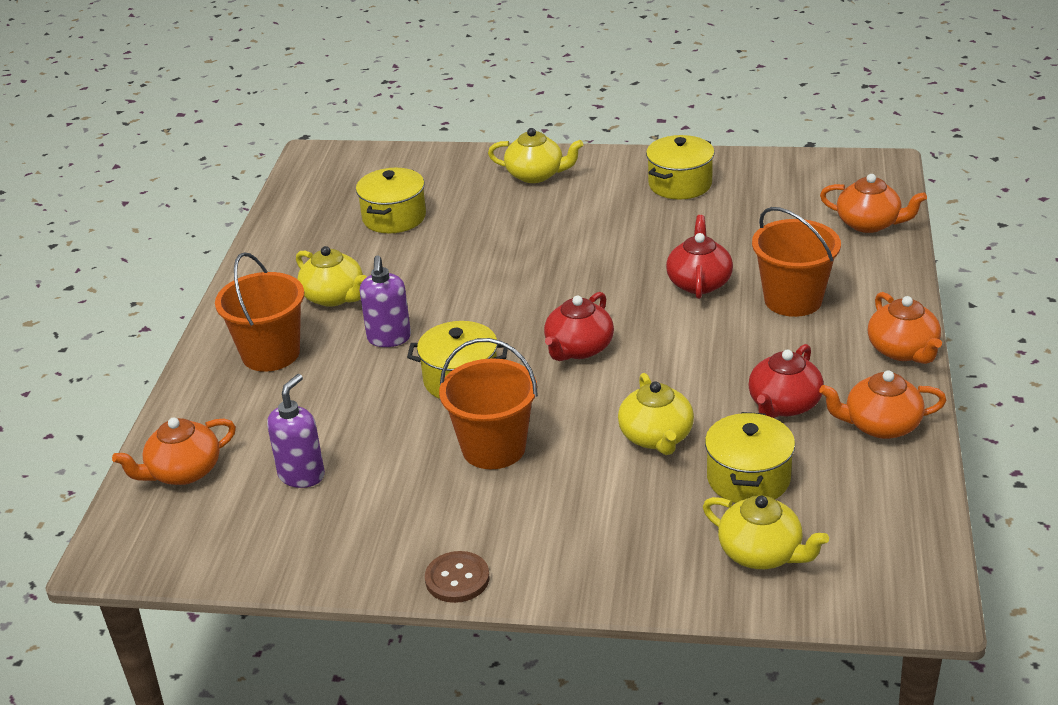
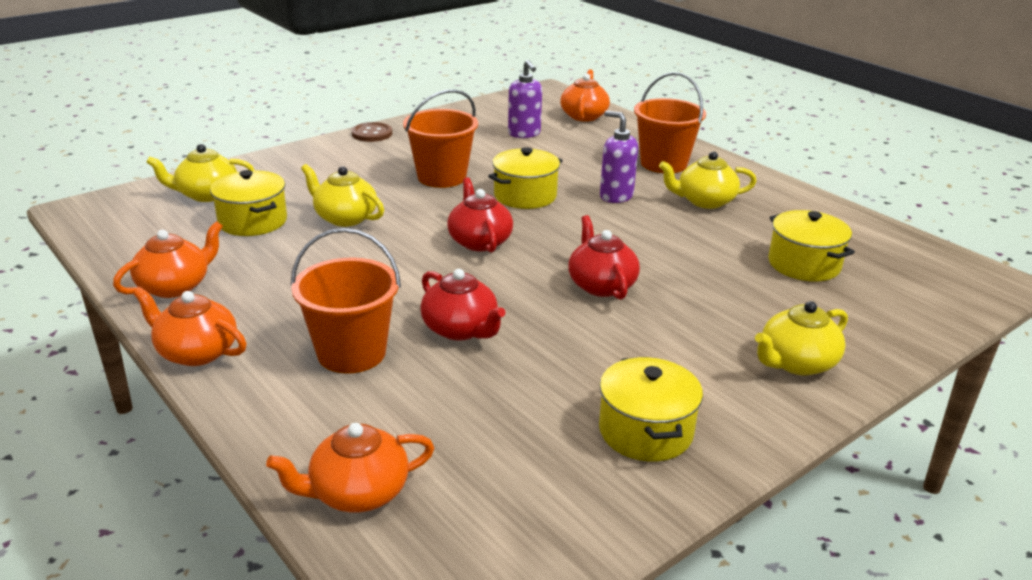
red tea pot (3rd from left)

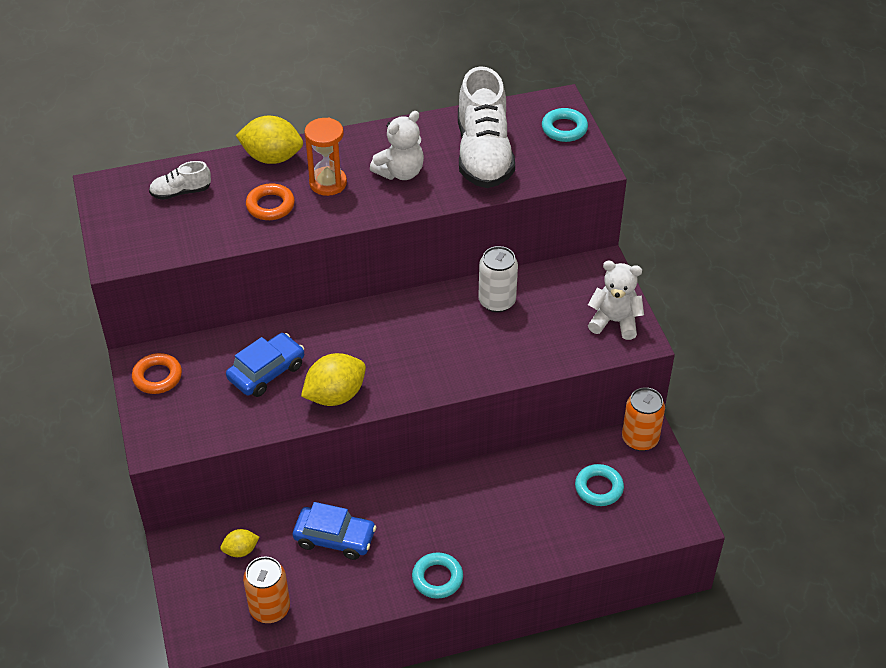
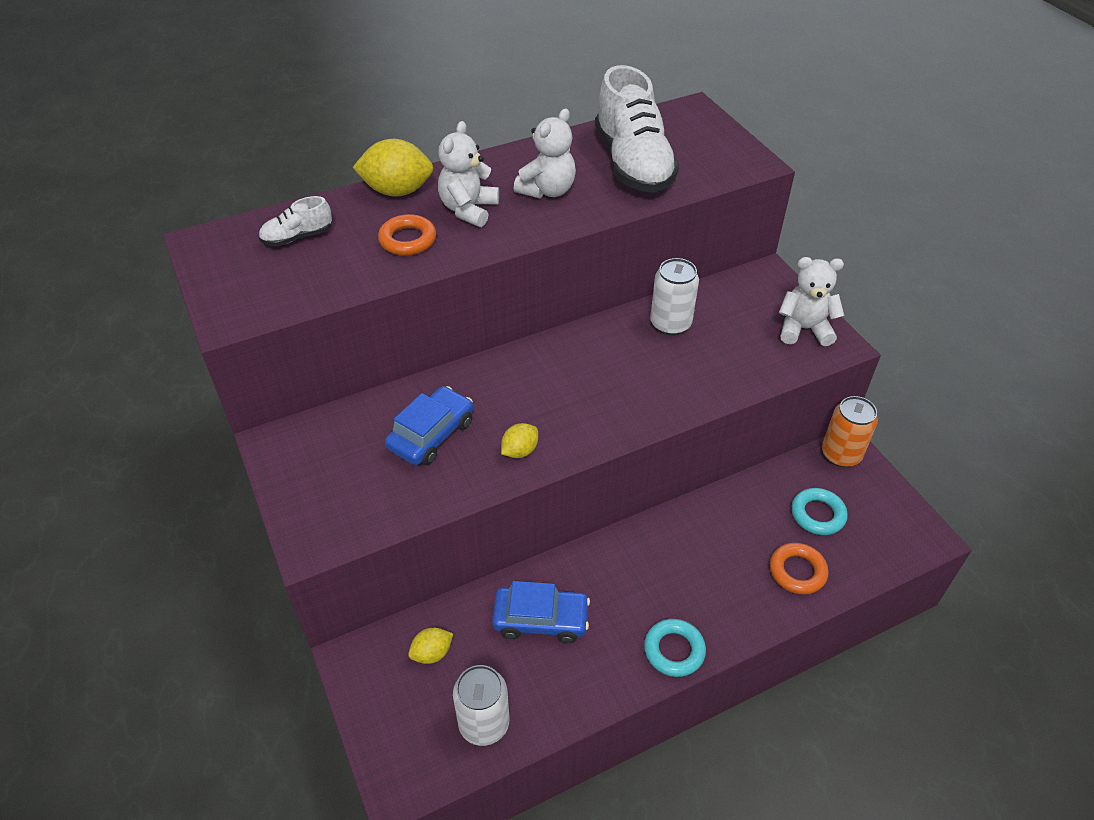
teal hoop (2nd from left in the first image); snow-white teddy (1st from left); bright orange hoop (2nd from left); bright yellow toy lemon (3rd from left); snow-white soda can (1st from left)

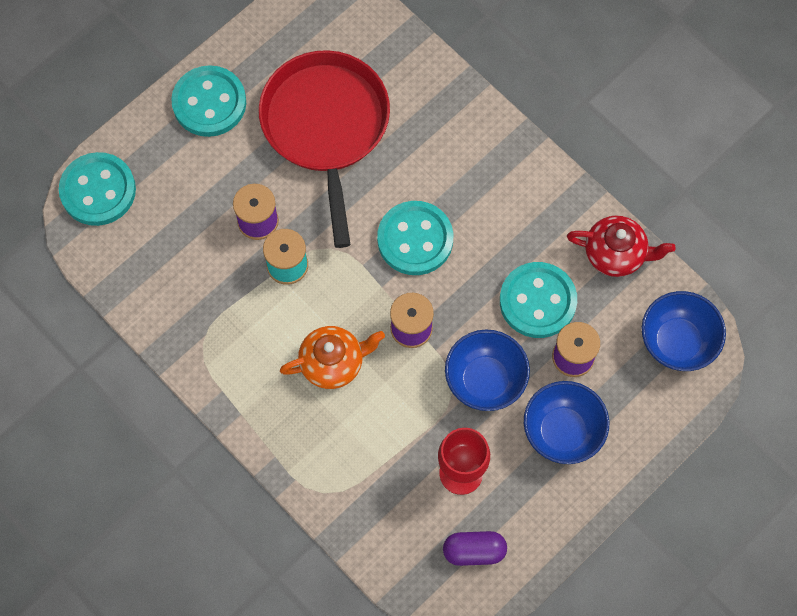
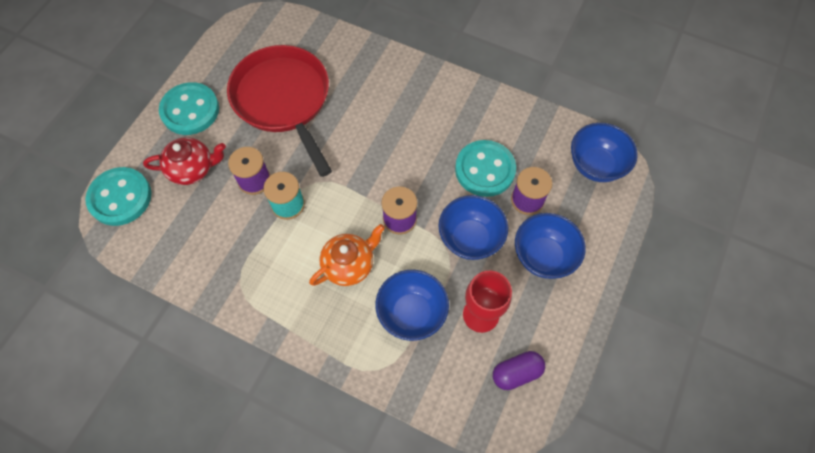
teal sewing button (3rd from left in the first image); red tea pot; cobalt bowl (1st from left)

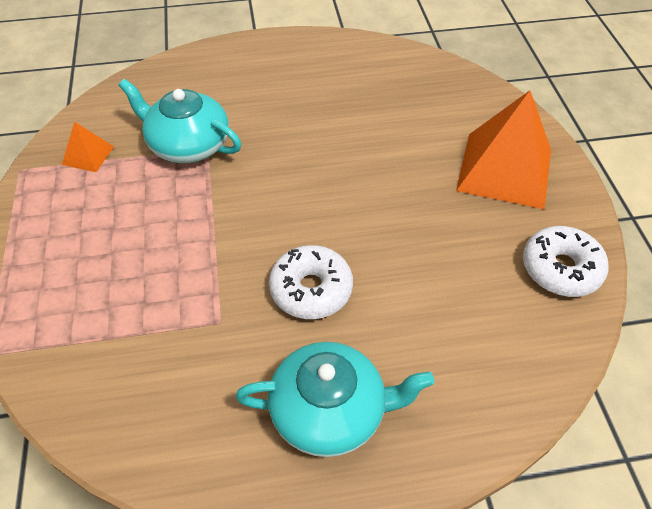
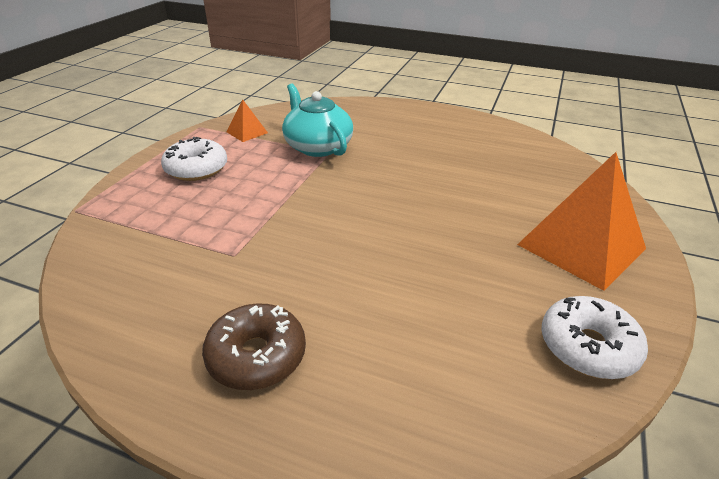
snow-white doughnut (1st from left); brown doughnut

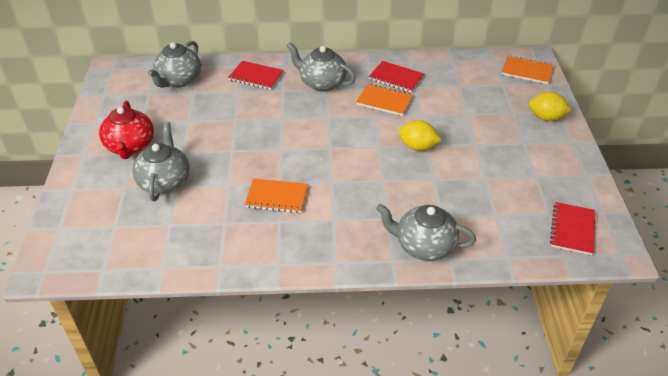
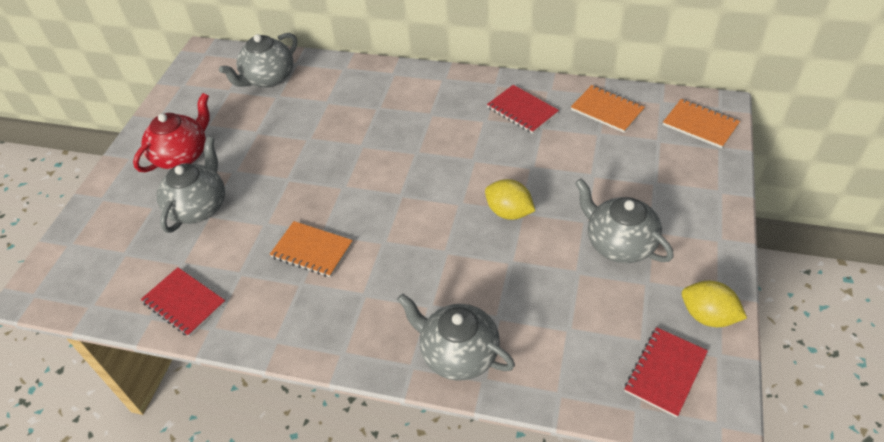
grey tea pot (4th from left); red notebook (1st from left); bright orange notebook (2nd from left); bright yellow toy lemon (2nd from left); red tea pot

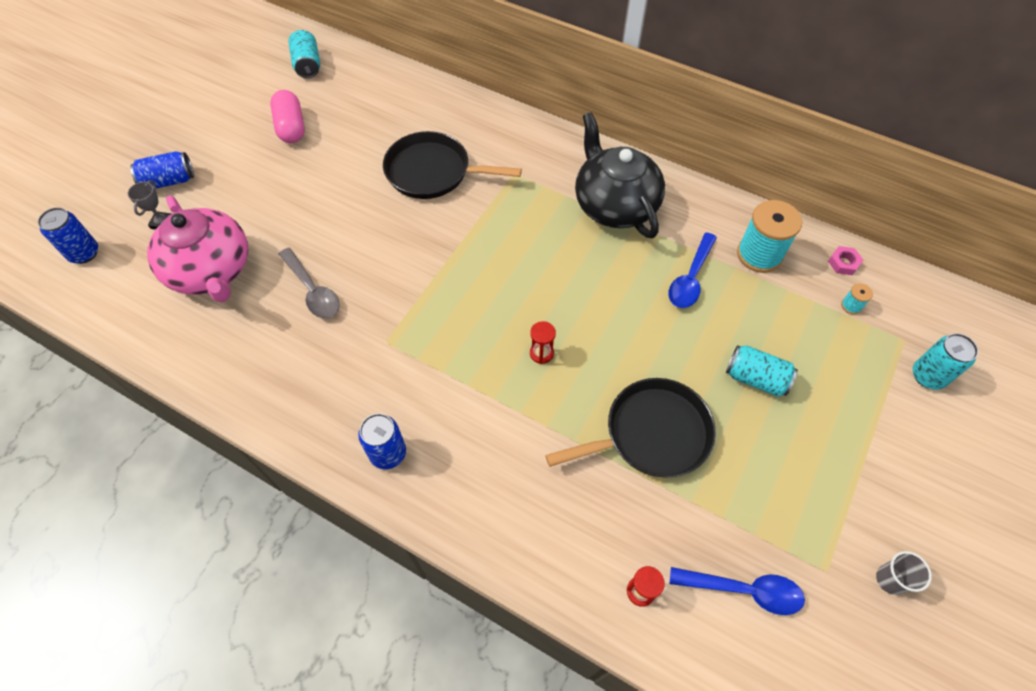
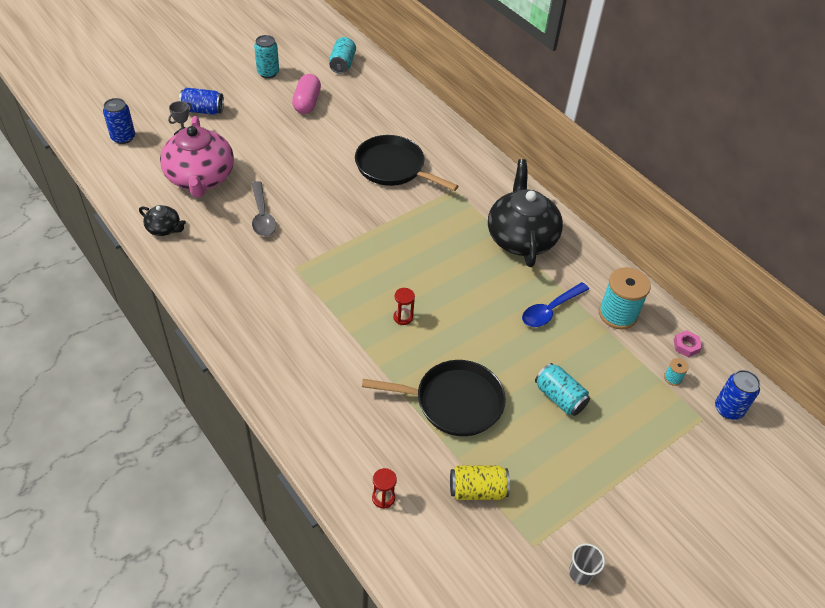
teal soda can (1st from left); cobalt soda can (3rd from left); cobalt spoon (2nd from left in the first image); black tea pot (1st from left); bright yellow soda can

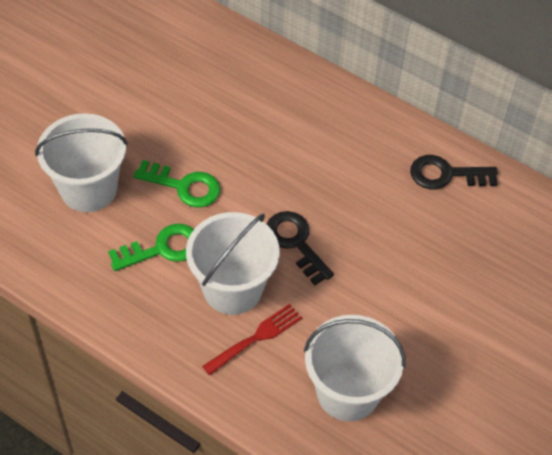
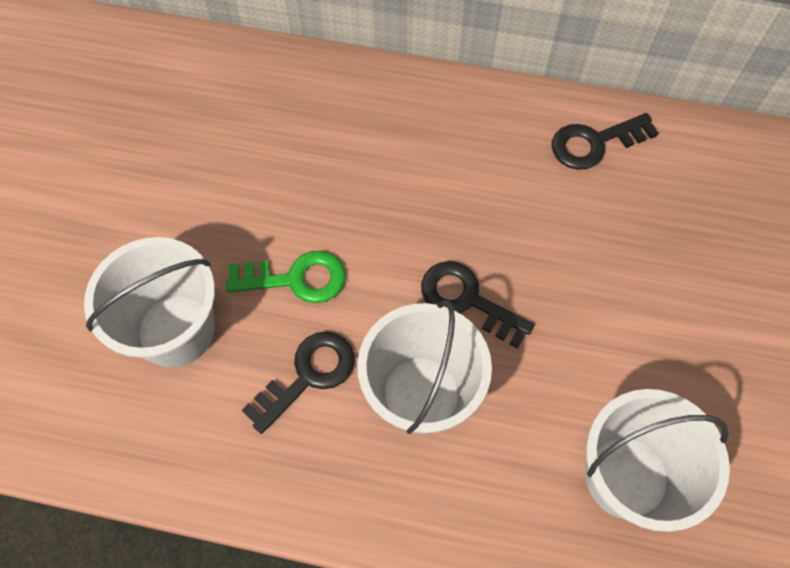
black key (1st from left); red table fork

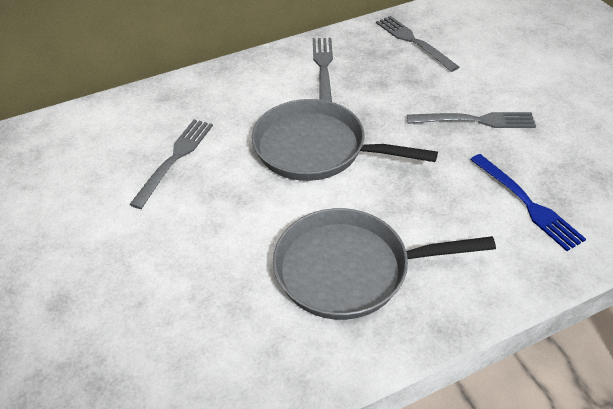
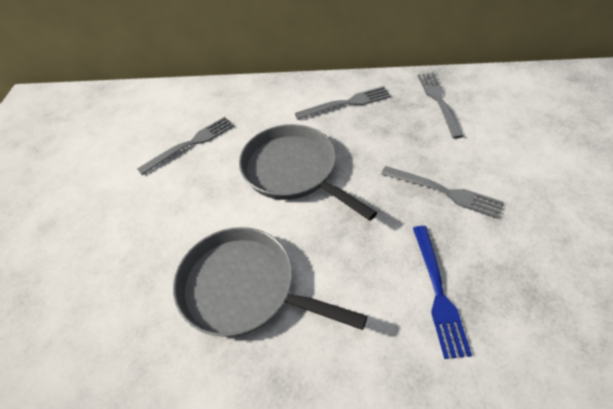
grey table fork (2nd from left)

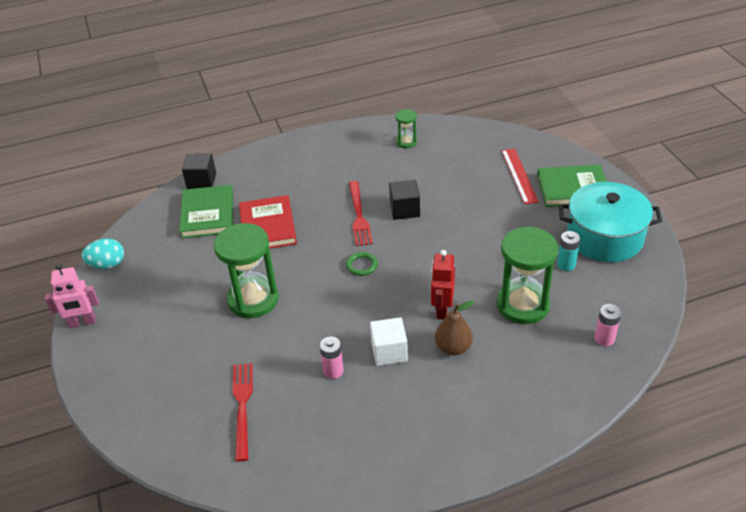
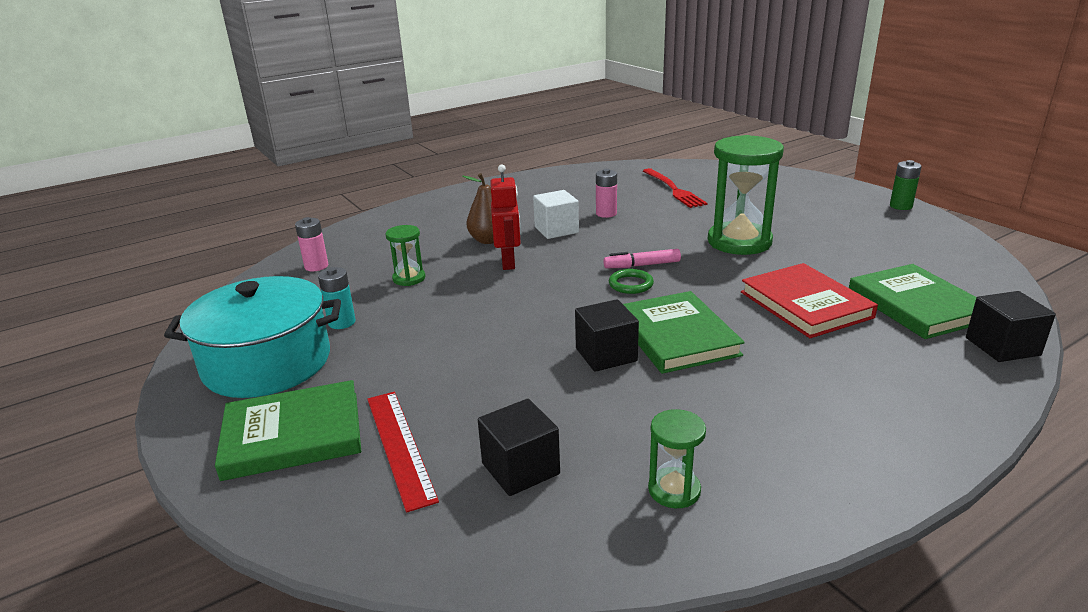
leaf-green hardcover (2nd from left); leaf-green sandglass (1st from left); teal egg; leaf-green power cell; pink marker; black block (1st from left)

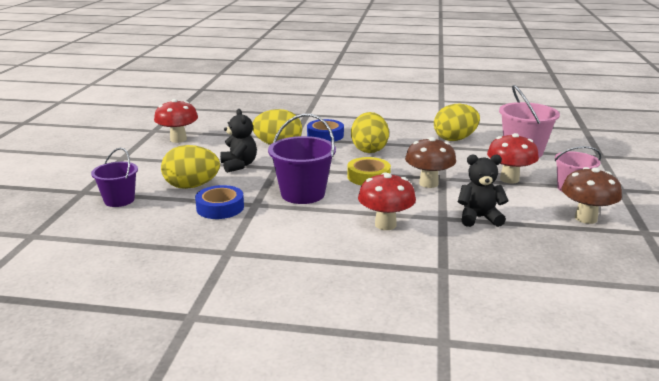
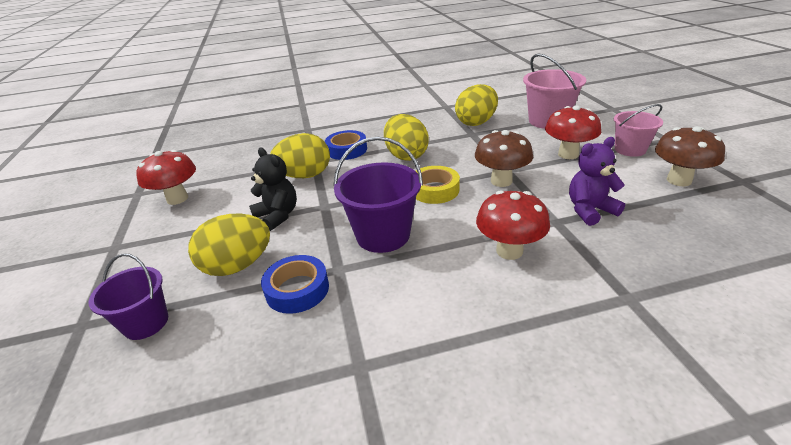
purple teddy

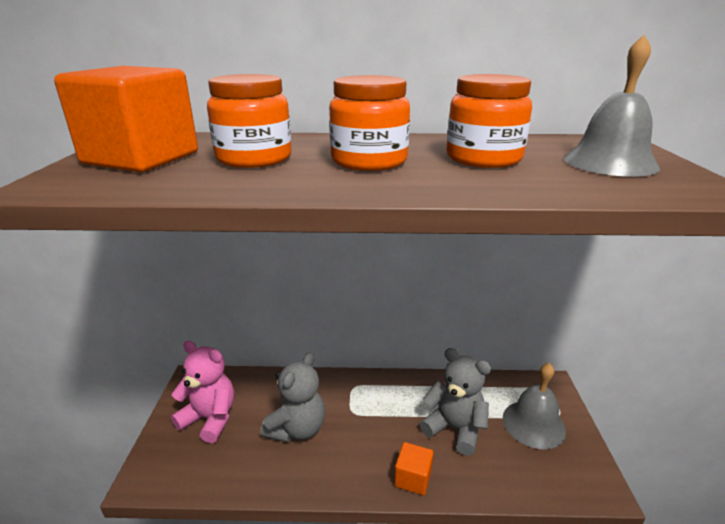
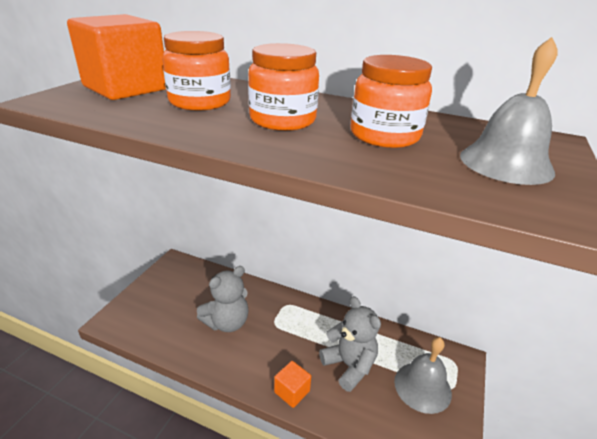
pink teddy

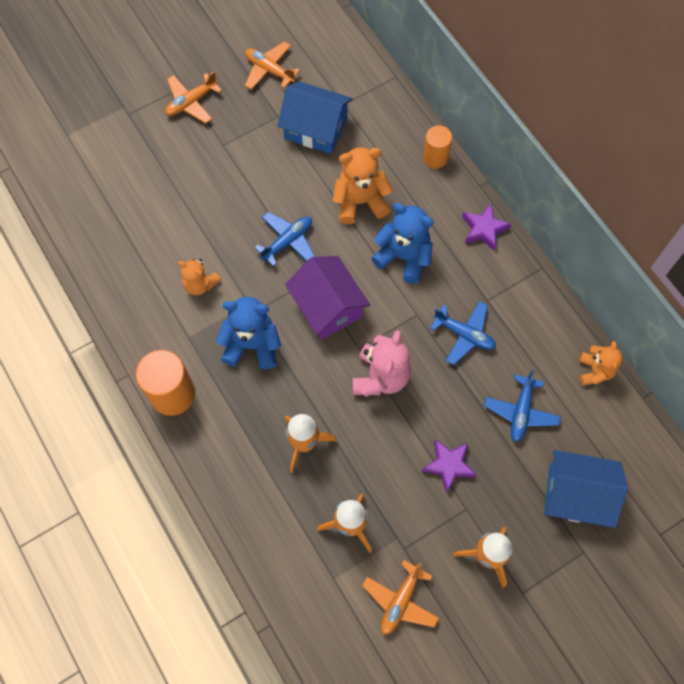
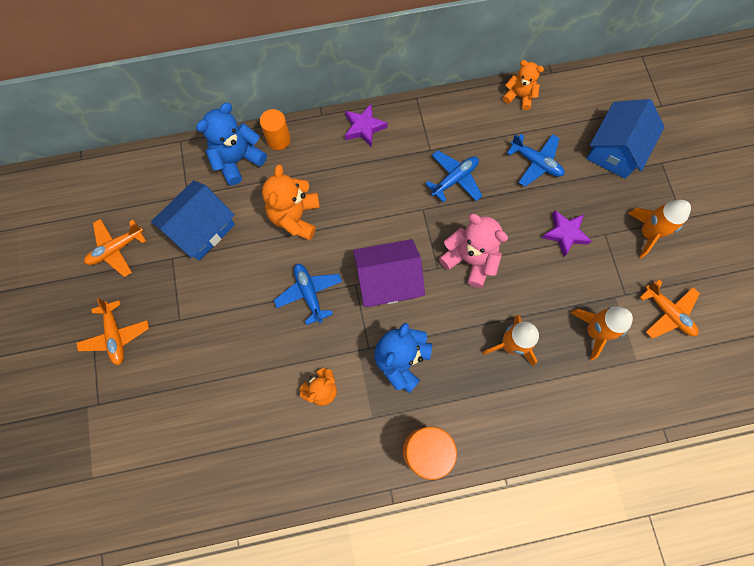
cobalt teddy (1st from left)

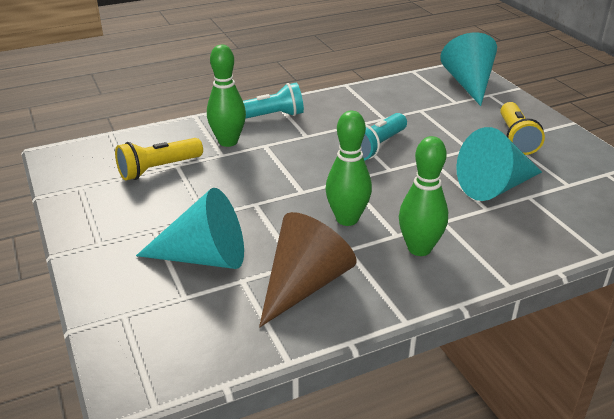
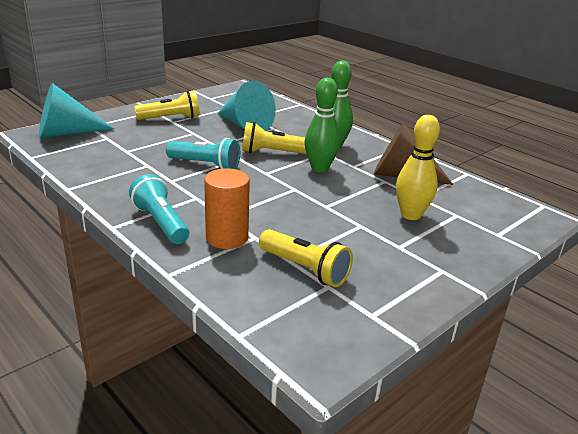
bright orange solid cylinder; bright yellow skittle; bright yellow torch (2nd from left)

